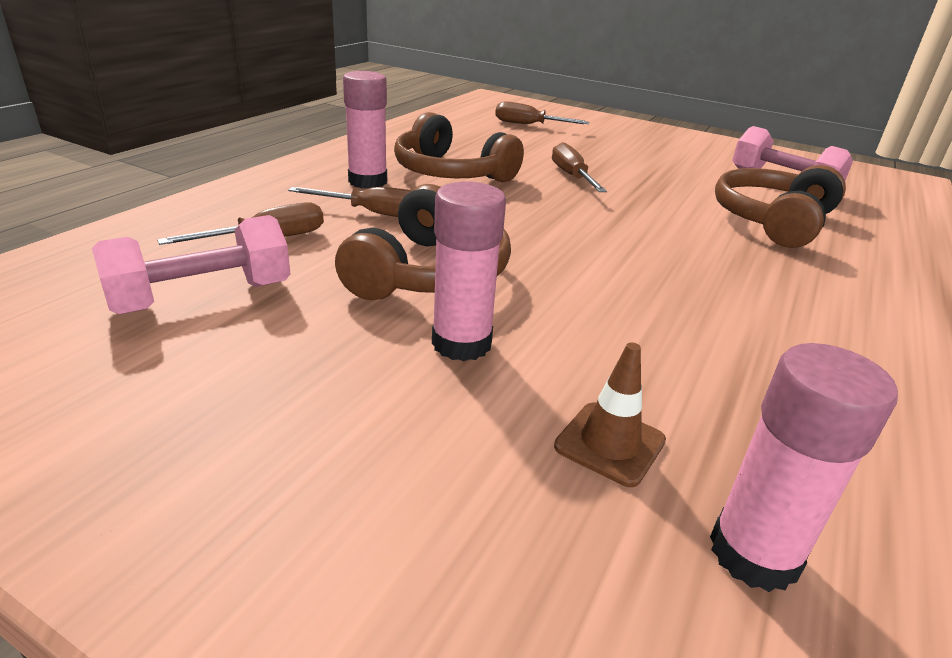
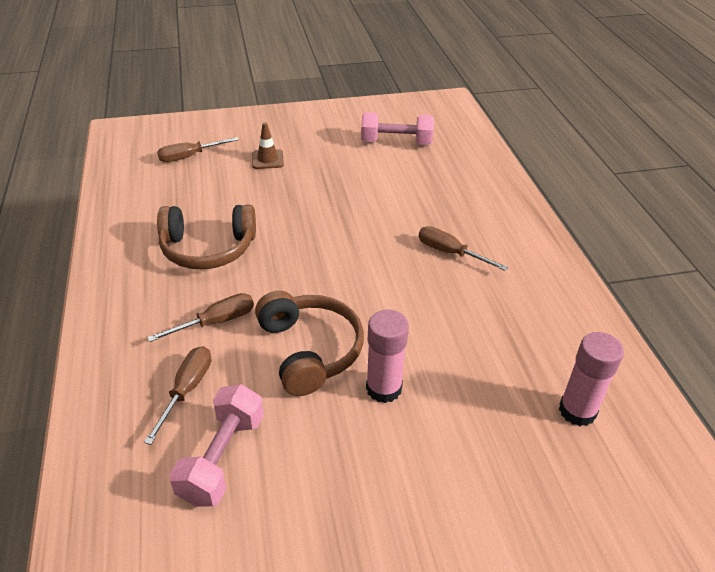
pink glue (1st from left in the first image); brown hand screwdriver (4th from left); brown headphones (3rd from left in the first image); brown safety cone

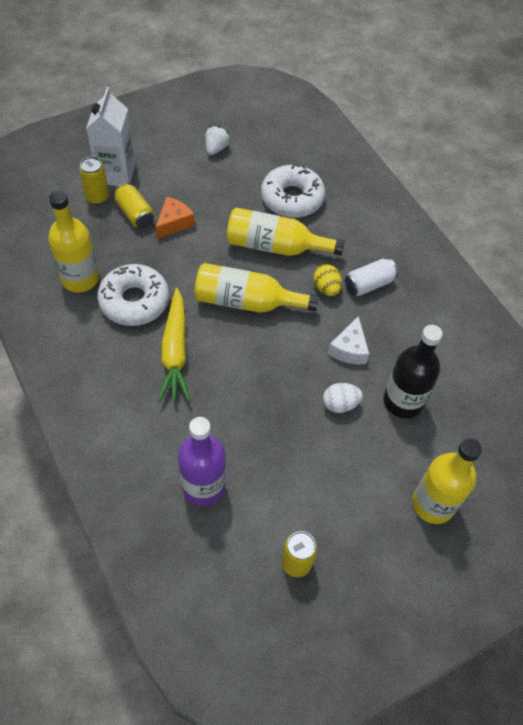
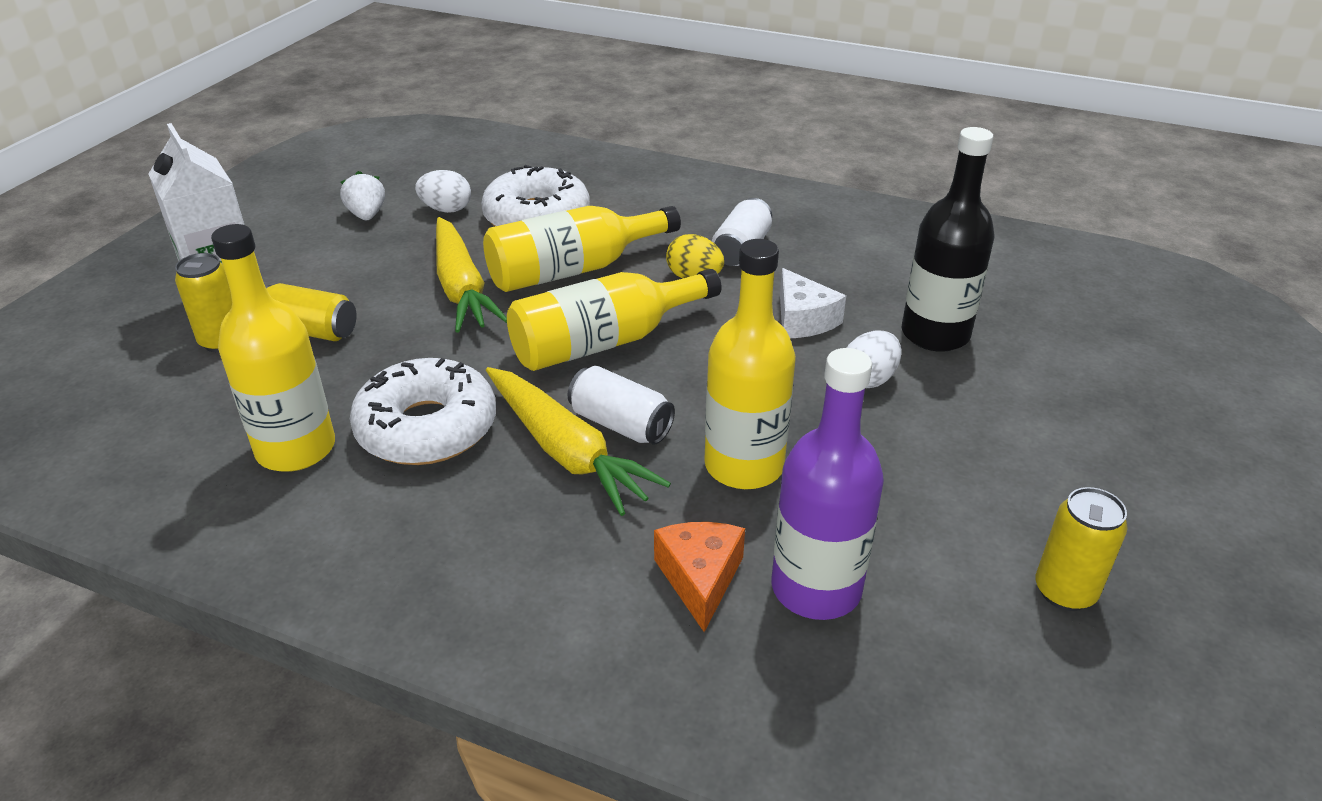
bright orange cheese wedge; bright yellow flask (4th from left); snow-white egg (1st from left); bright yellow toy carrot (1st from left); snow-white soda can (1st from left)

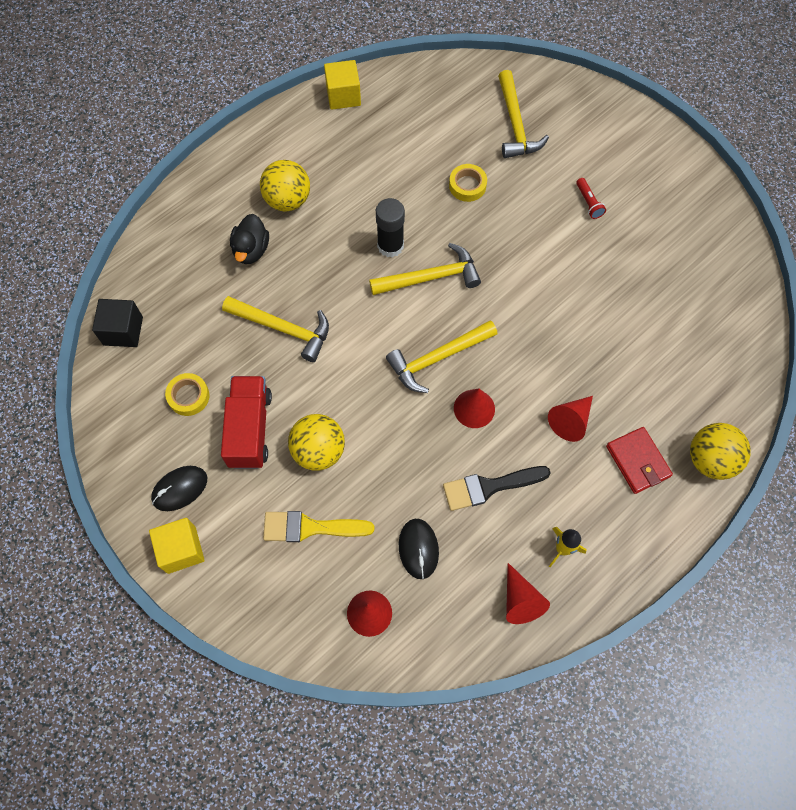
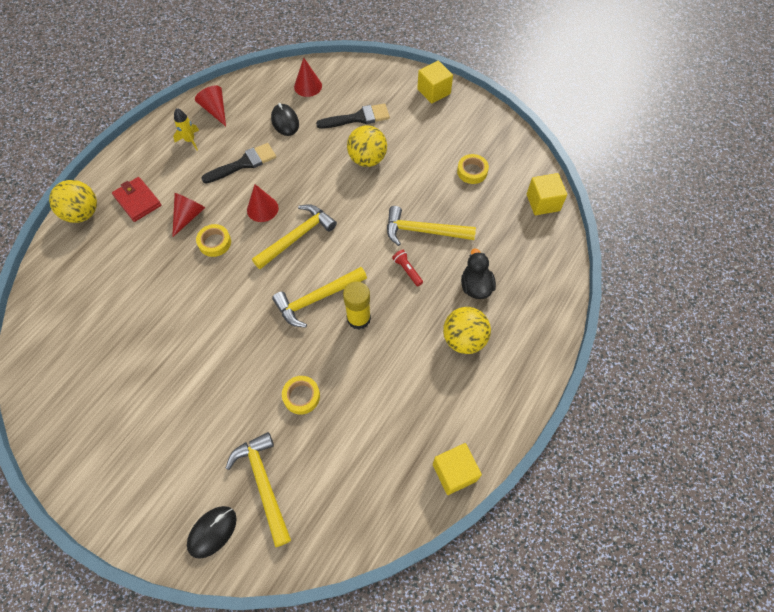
red torch; bright yellow glue; bright yellow block (3rd from left); red lorry; black mouse (1st from left); black paintbrush (2nd from left); bright yellow tape (1st from left)

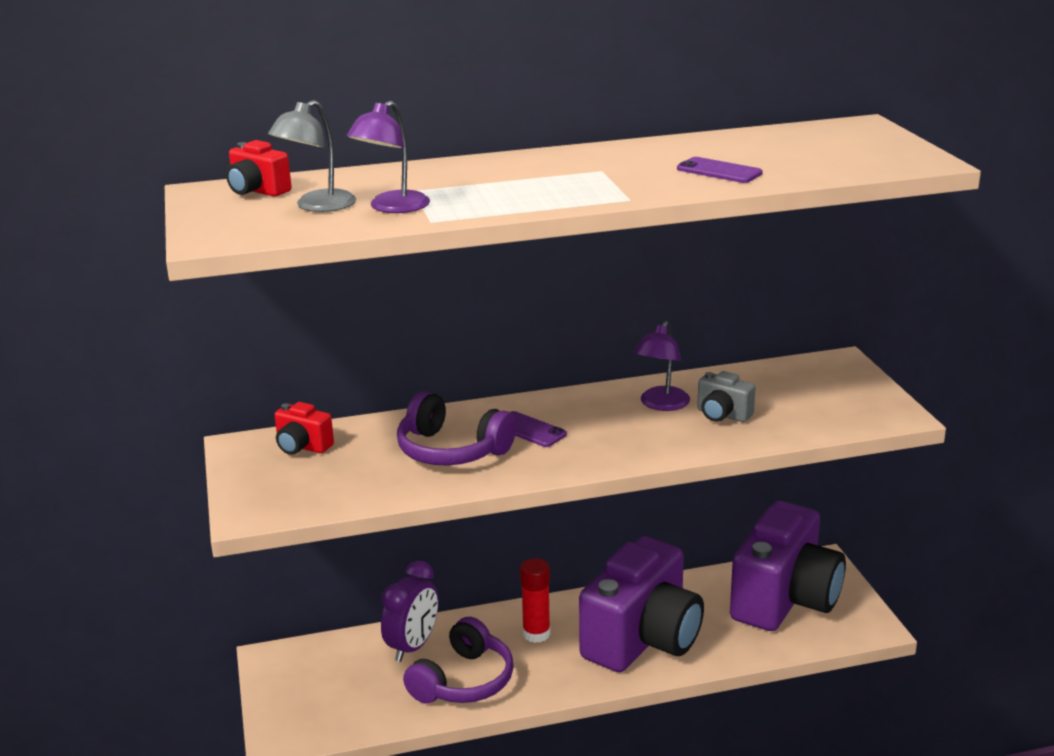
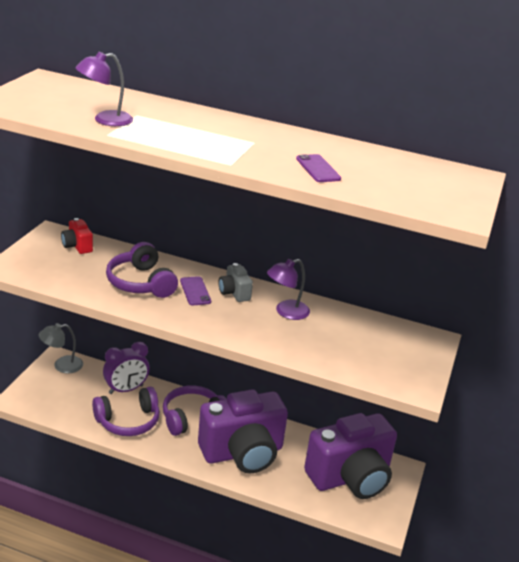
grey desk lamp; red photo camera (1st from left in the first image); grey photo camera; purple headphones (3rd from left)

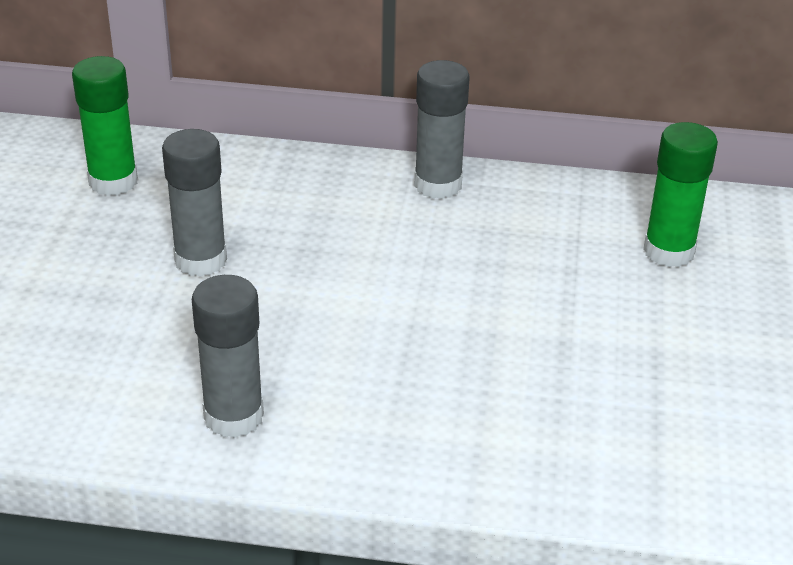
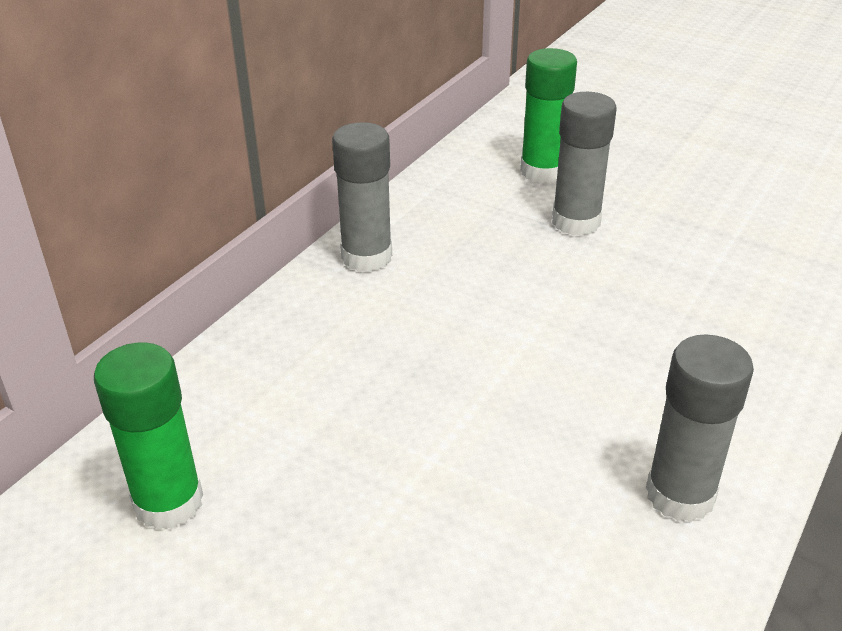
grey glue (2nd from left)

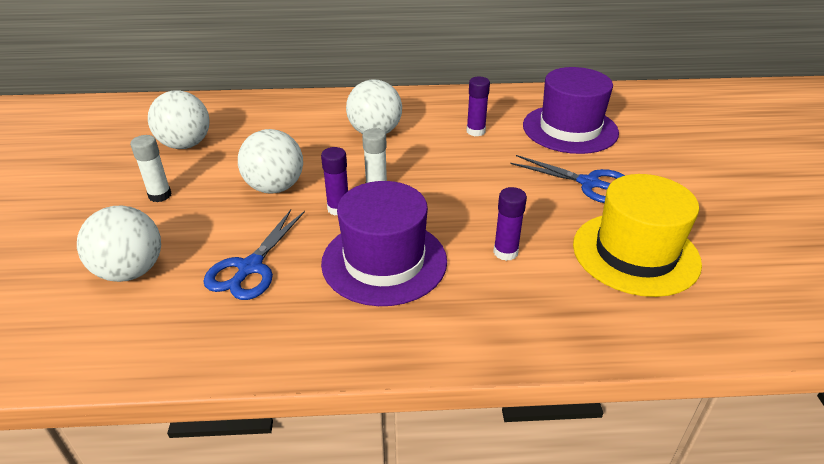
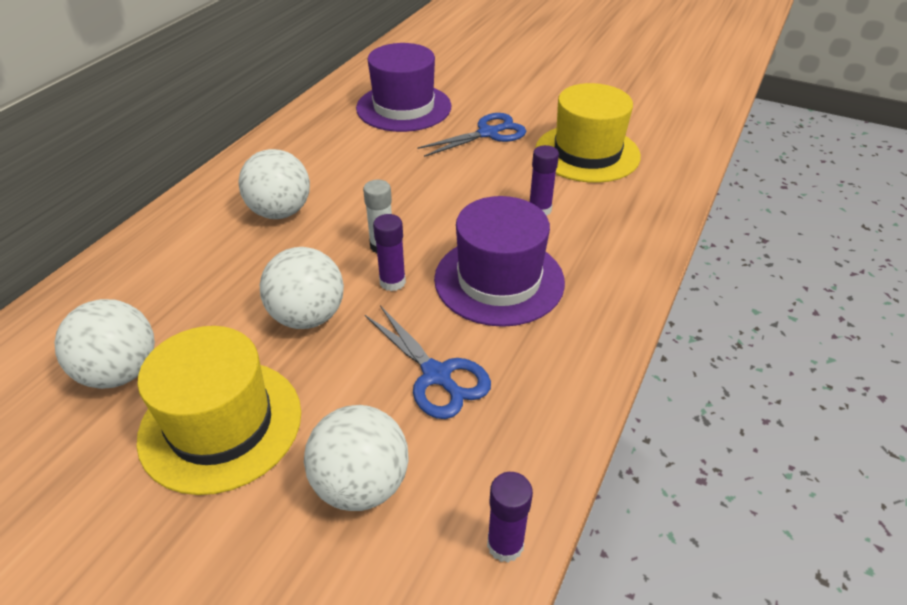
purple glue (2nd from left); bright yellow hat (1st from left)

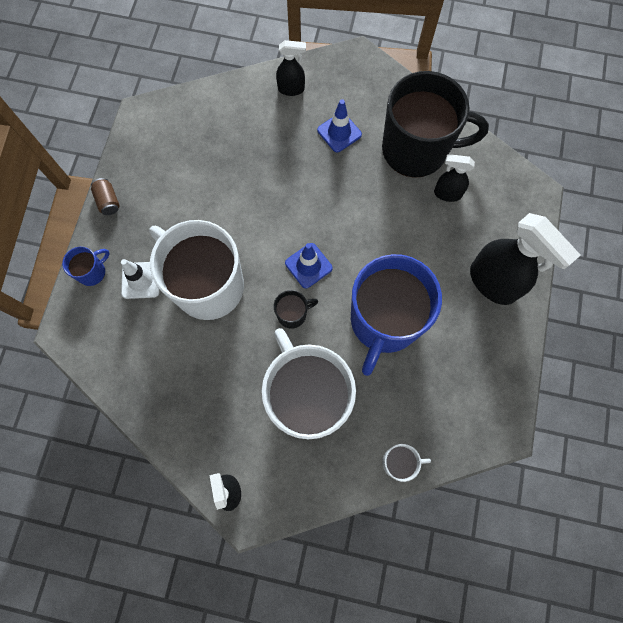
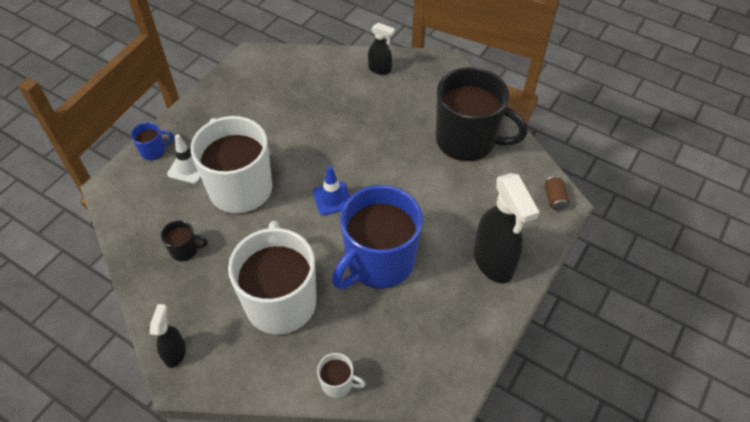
cobalt safety cone (2nd from left in the first image); black spray bottle (3rd from left in the first image); brown soda can; black mug (1st from left)

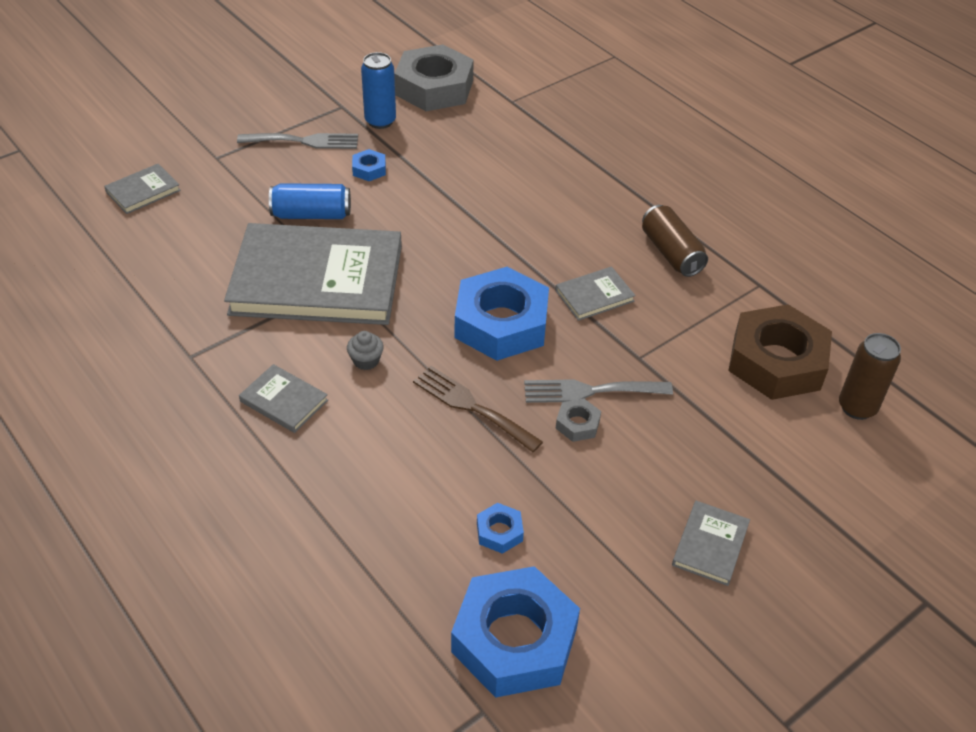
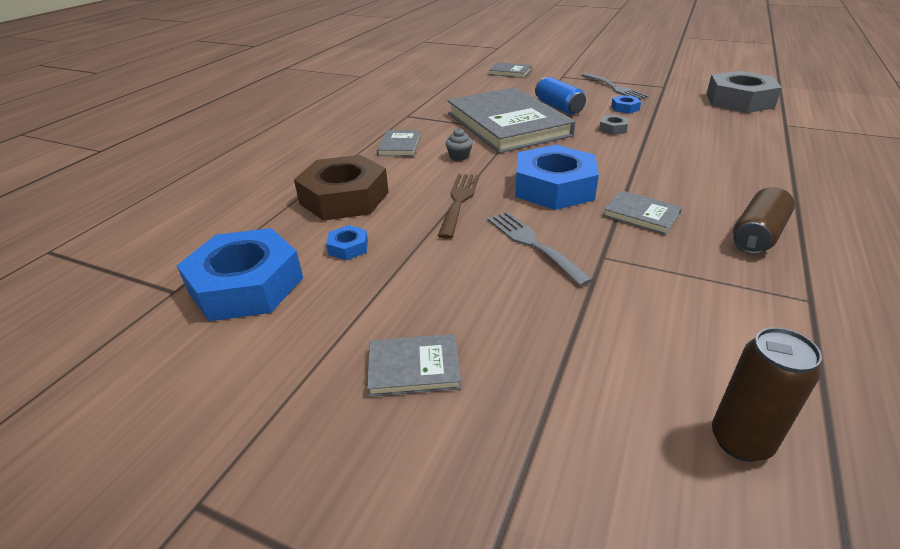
cobalt soda can (2nd from left in the first image); brown hexagon nut; grey hexagon nut (1st from left)

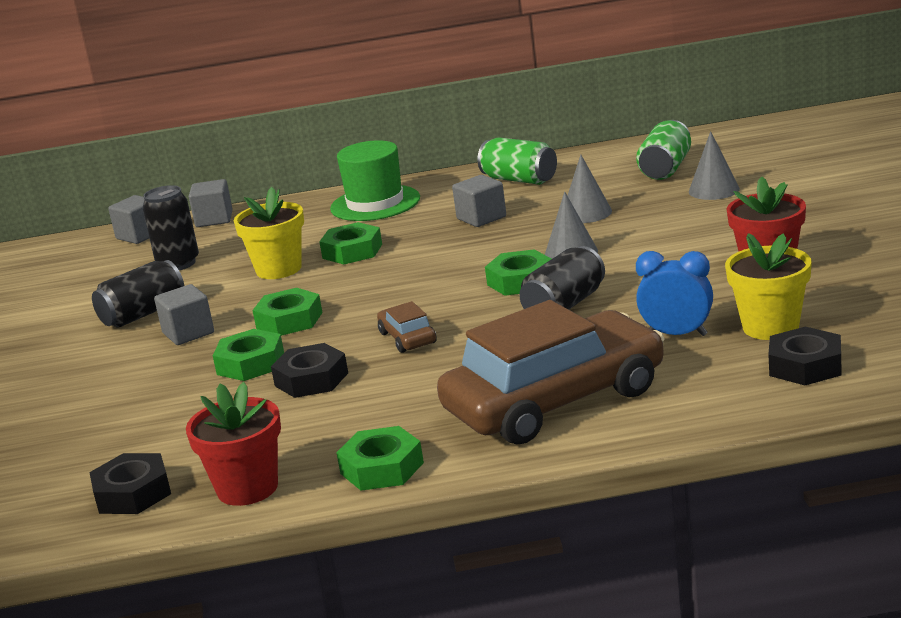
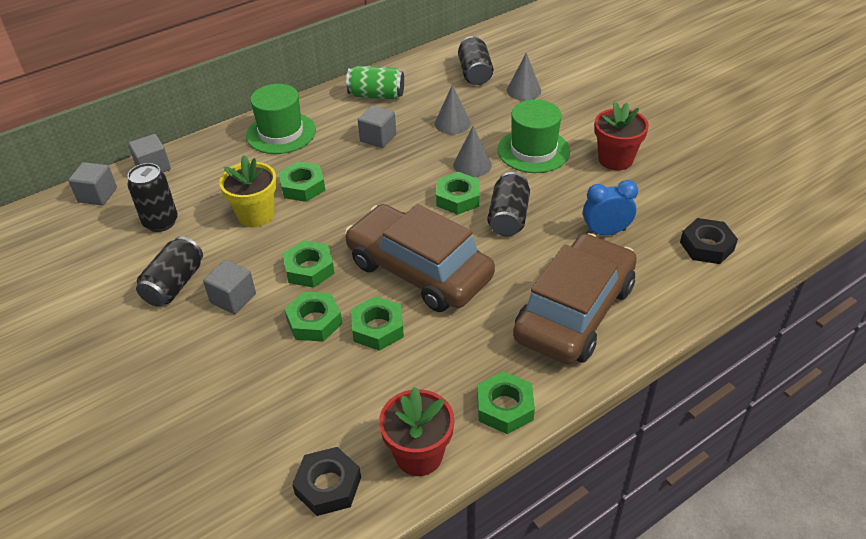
black soda can (3rd from left); bright yellow flower pot (2nd from left in the first image); brown car (1st from left); leaf-green hexagon nut (4th from left); leaf-green hat (2nd from left)

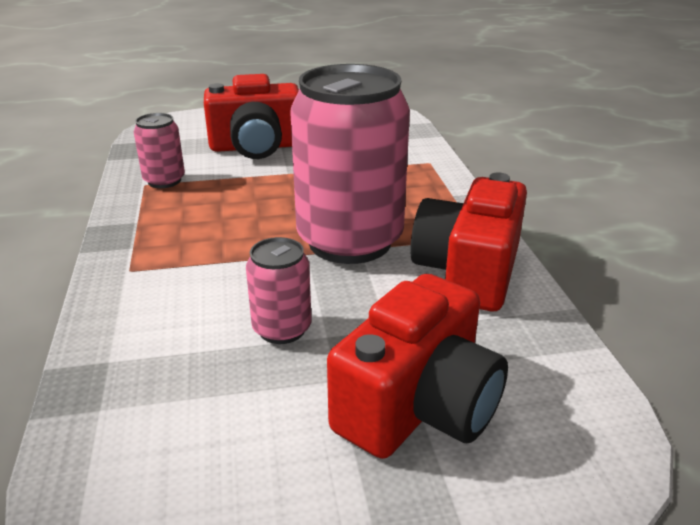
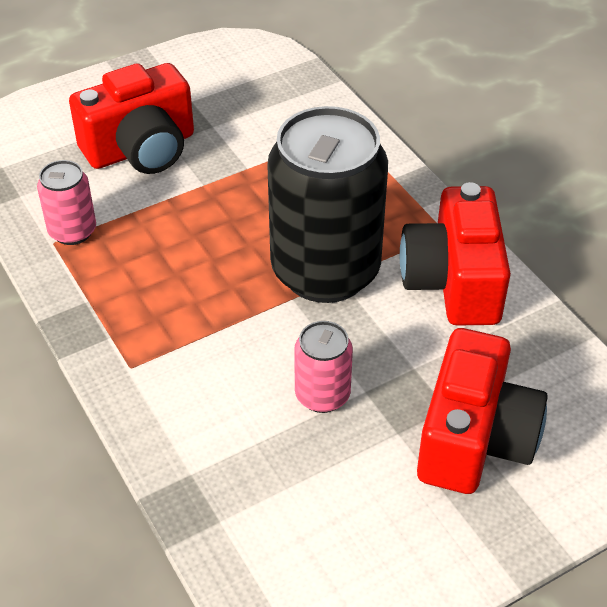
black soda can

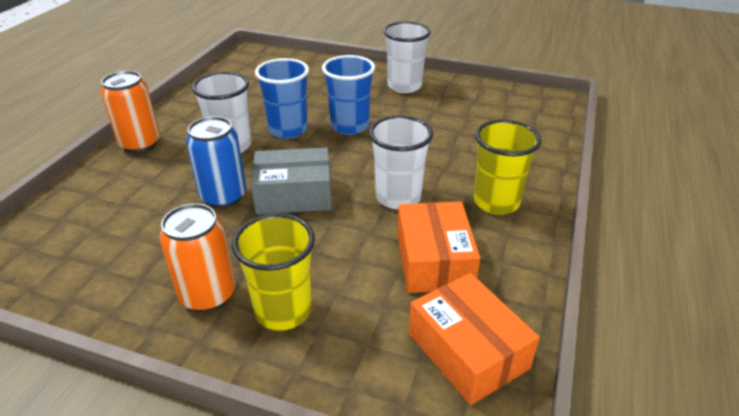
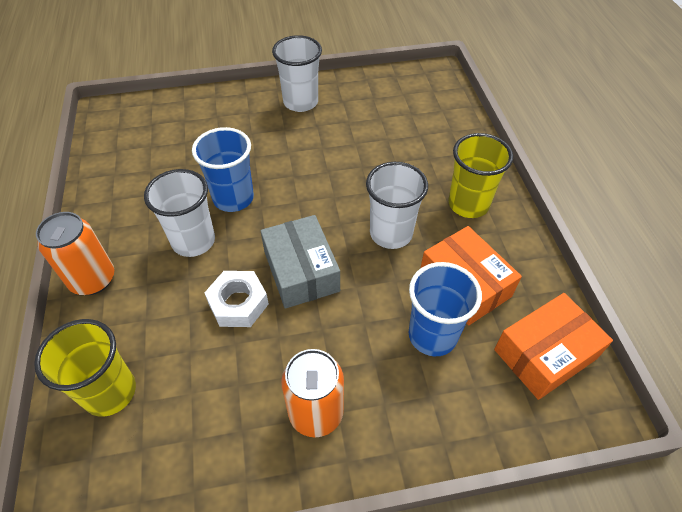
cobalt cup (2nd from left); snow-white hexagon nut; grey parcel; bright yellow cup (1st from left); bright orange parcel (2nd from left)

